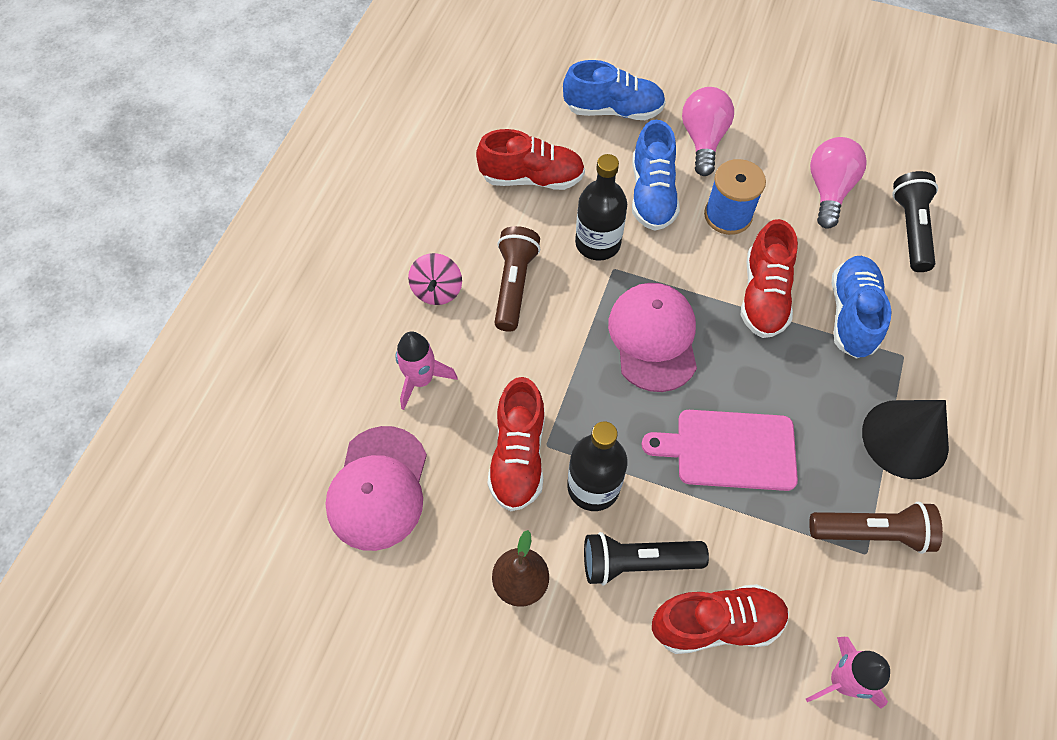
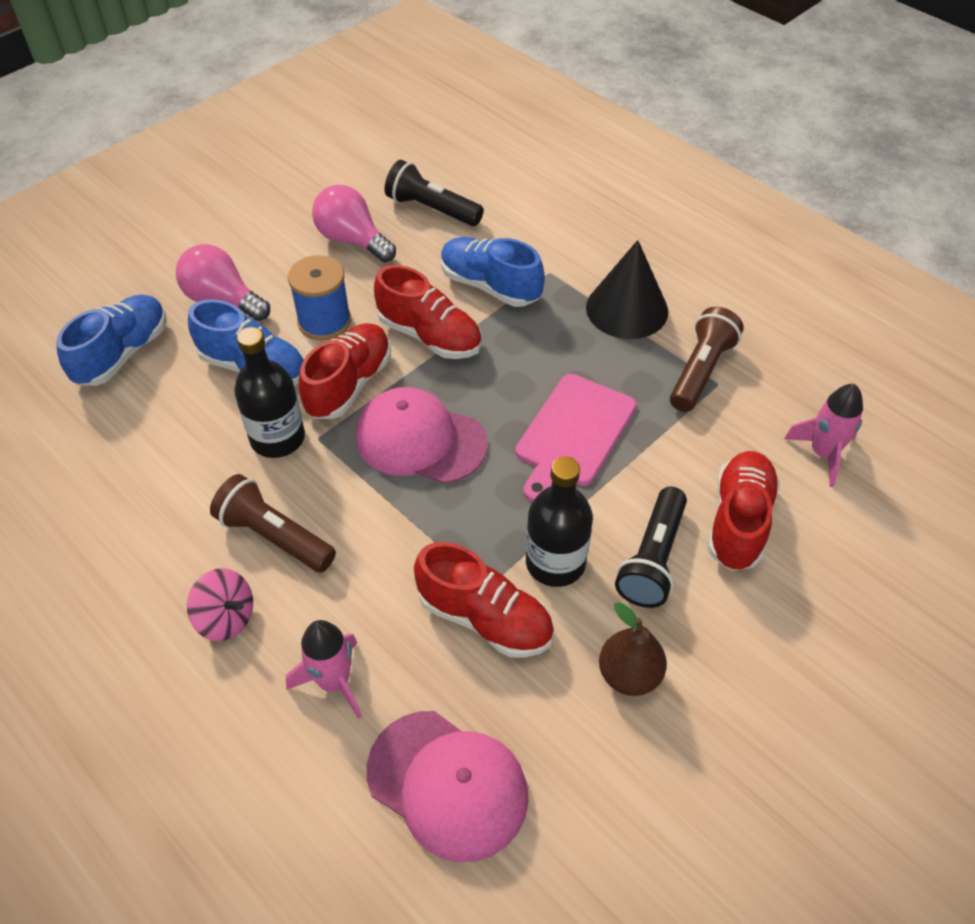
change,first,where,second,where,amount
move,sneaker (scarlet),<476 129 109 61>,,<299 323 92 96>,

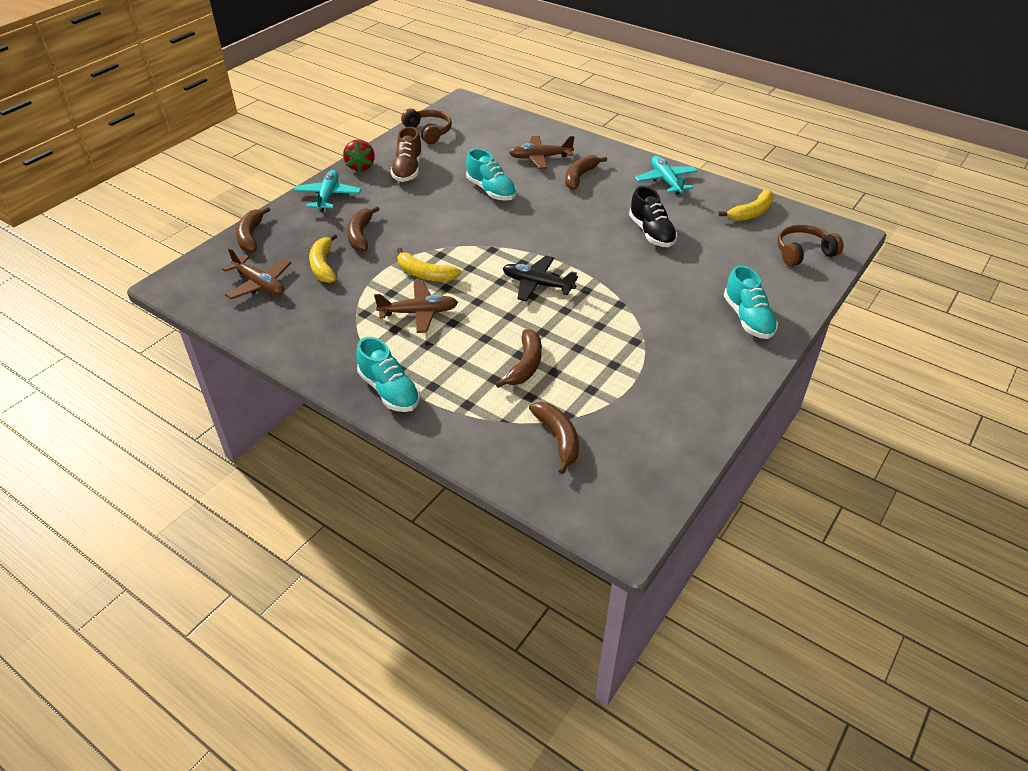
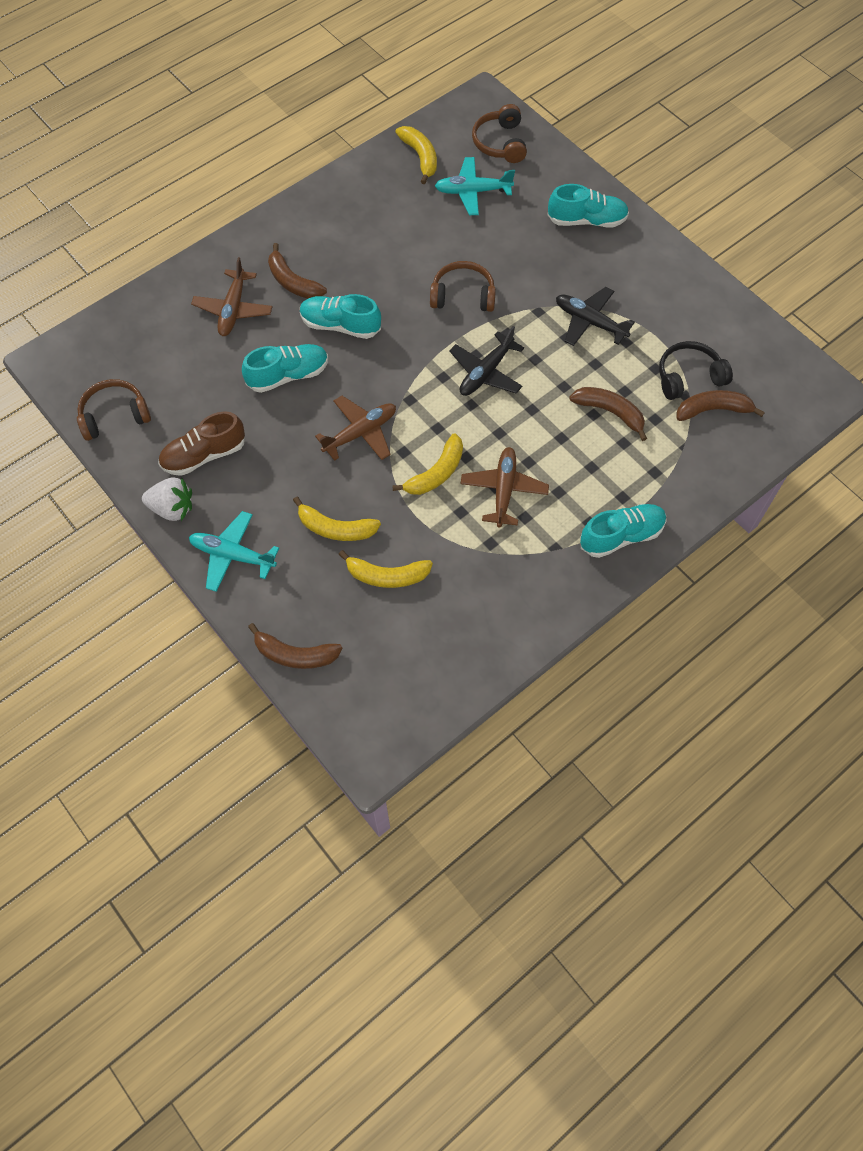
change,first,where,second,where,amount
delete,sneaker (ebony),<629 186 48 61>,,,
insert,,,sneaker (turquoise),<300 294 81 45>,
insert,,,headset (russet),<430 261 66 51>,
insert,,,toy plane (ebony),<556 287 79 59>,
insert,,,headset (ebony),<659 341 74 59>,
move,toy plane (russet),<222 248 69 51>,,<315 396 81 65>,
move,toy plane (turquoise),<635 156 63 39>,,<435 157 80 58>,
recolor,strawberry (scarlet),<343 139 32 34>,strawberry (white),<142 477 50 44>,
recolor,toy banana (russet),<347 206 32 46>,toy banana (golden),<293 497 88 44>,
rotate,sneaker (russet),<391 127 32 55>,,<158 411 87 65>,135 degrees clockwise

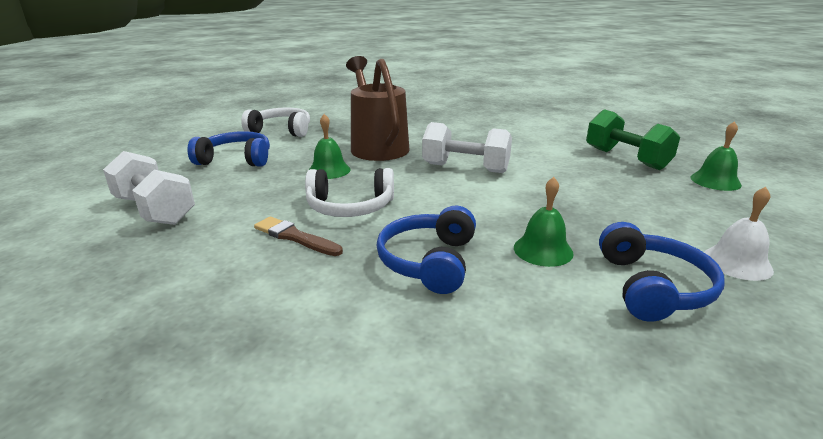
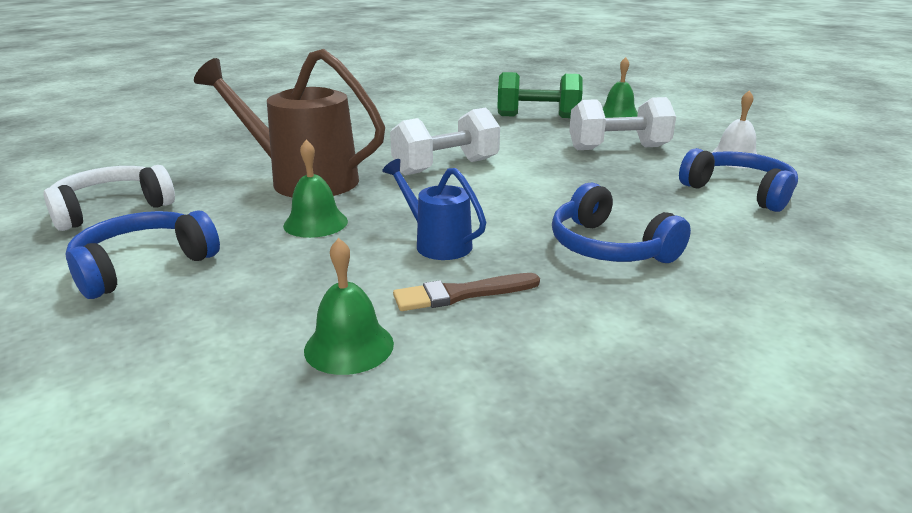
change,first,where,second,where,amount
move,dumbbell (white),<103 151 92 74>,,<569 97 107 53>,
move,hand bell (green),<514 177 60 90>,,<304 238 90 137>,
replace,headset (white),<305 168 89 49>,watering pot (blue),<382 159 104 101>,

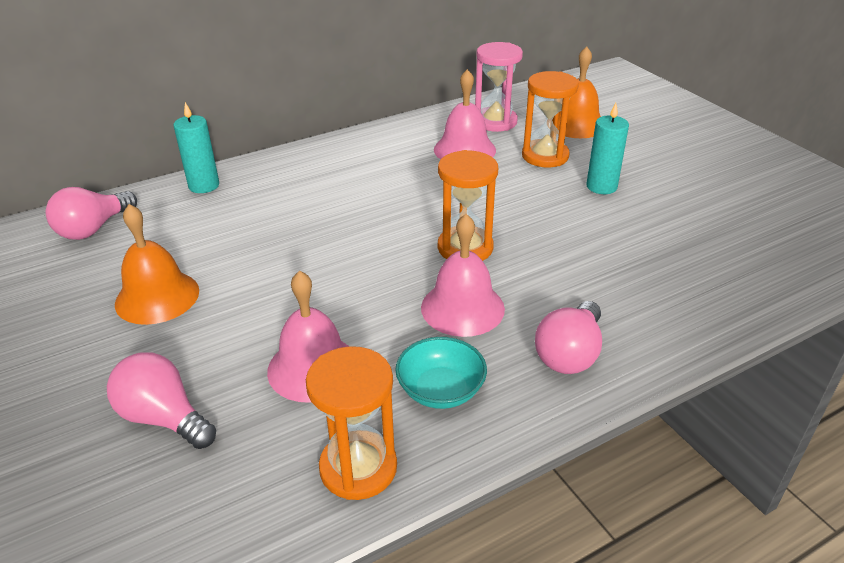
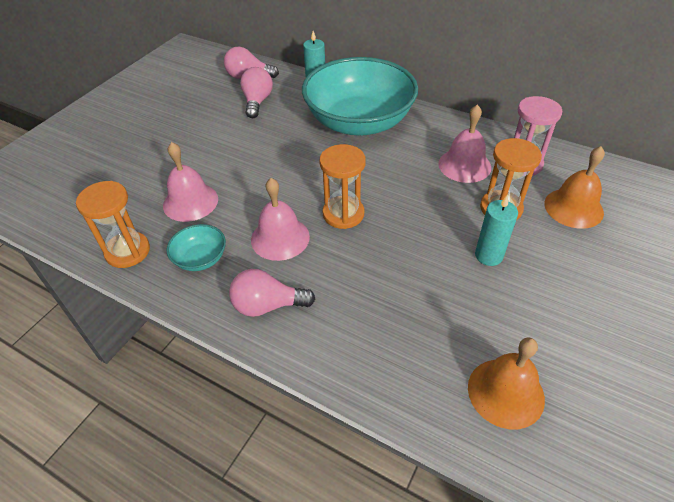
change,first,where,second,where,amount
insert,,,serving bowl (turquoise),<302 57 116 79>,
move,light bulb (pink),<107 352 109 97>,,<240 67 33 51>,
move,hand bell (orange),<115 204 84 121>,,<468 337 77 92>,

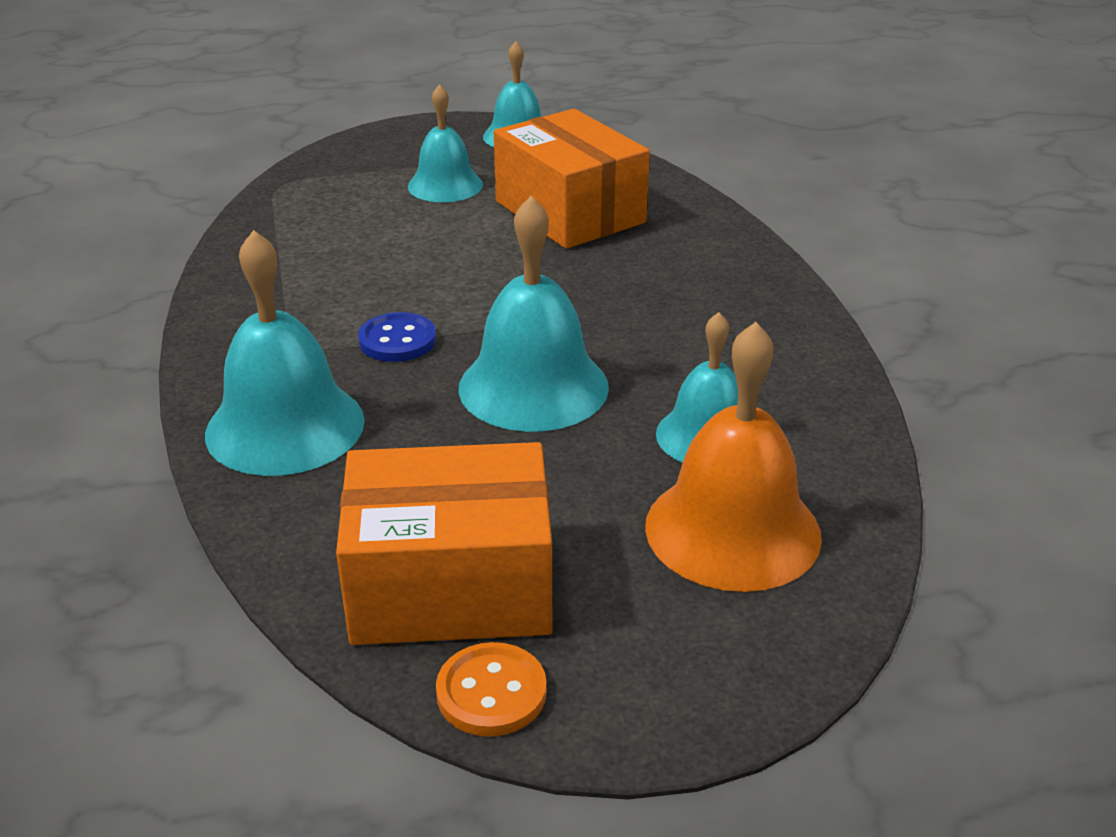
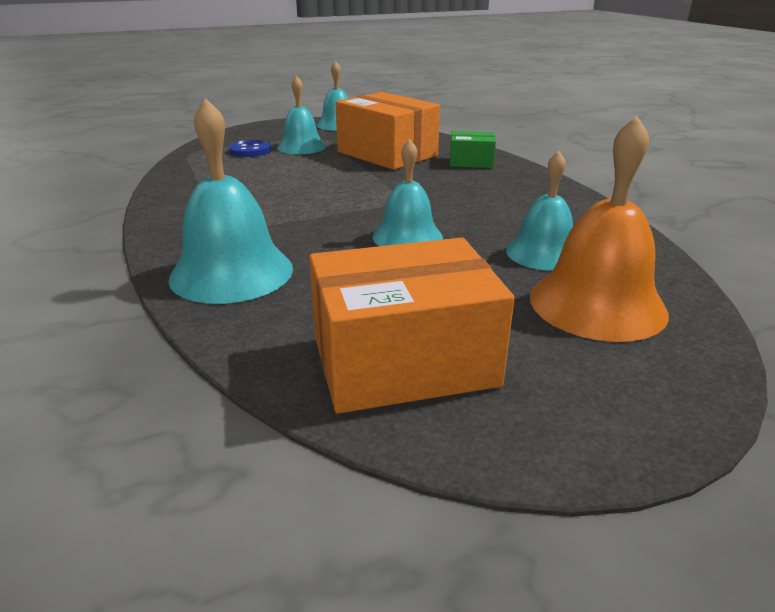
change,first,where,second,where,amount
delete,shirt button (orange),<436 642 111 95>,,,
insert,,,package (green),<450 131 46 37>,
move,shirt button (blue),<358 312 78 50>,,<229 140 42 17>,
resize,hand bell (turquoise),<458 196 151 236>,,<373 139 70 107>,x0.65

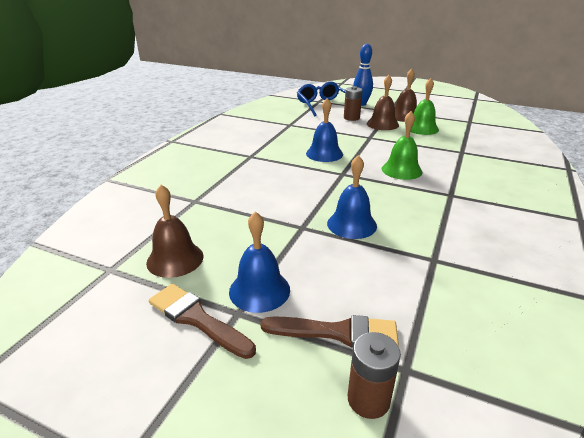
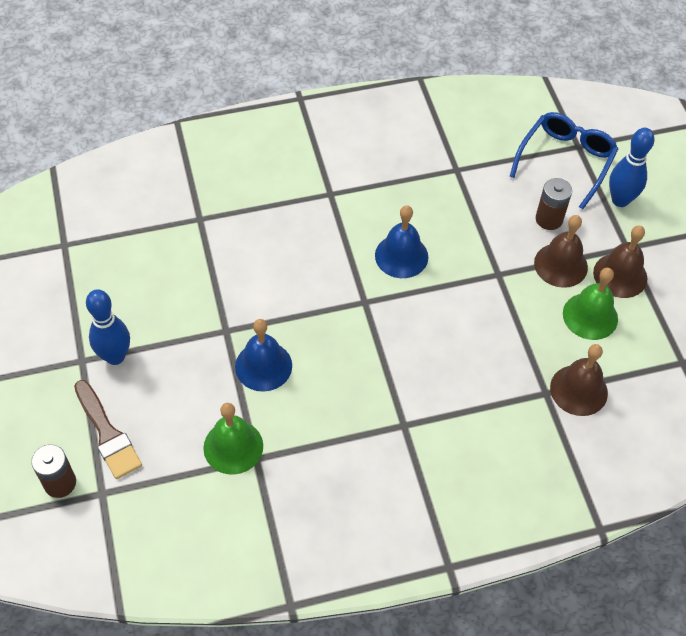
change,first,where,second,where,amount
delete,brush (russet),<149 284 107 75>,,,
move,hand bell (russet),<146 185 57 93>,,<550 344 58 72>,
move,hand bell (green),<382 111 40 69>,,<203 403 60 72>,
replace,hand bell (blue),<229 211 61 102>,tenpin (blue),<86 289 44 76>,

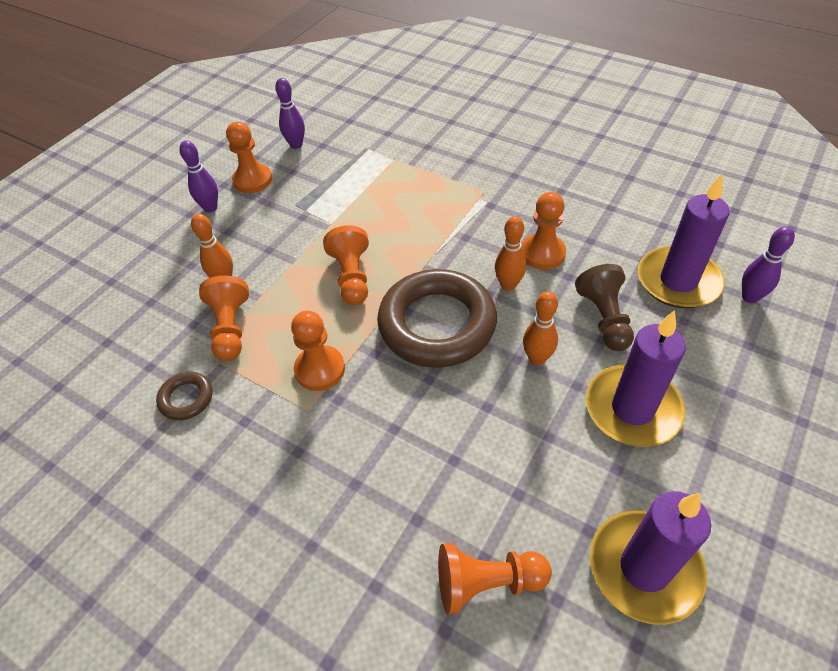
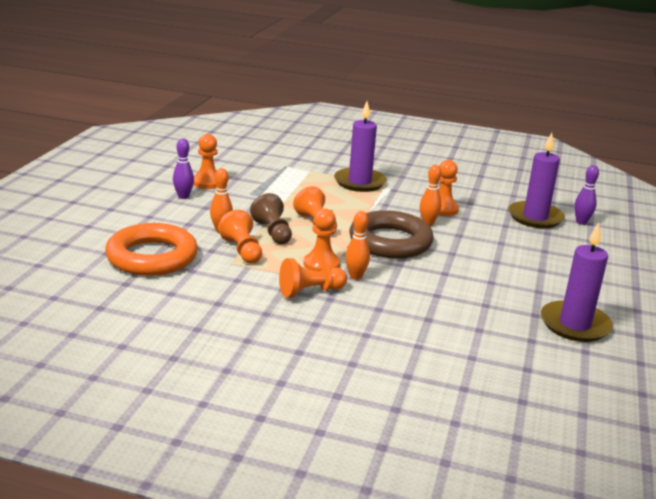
change,first,where,second,where,amount
delete,torus (russet),<156 372 56 48>,,,
delete,tenpin (violet),<275 78 30 71>,,,
insert,,,torus (orange),<105 223 93 53>,
move,chess pawn (orange),<438 543 114 71>,,<279 258 68 40>,
move,tenpin (orange),<523 291 35 75>,,<345 211 25 69>,
move,chess pawn (russet),<575 264 59 87>,,<250 193 42 51>,
move,candle (violet),<586 310 100 137>,,<334 102 53 90>,

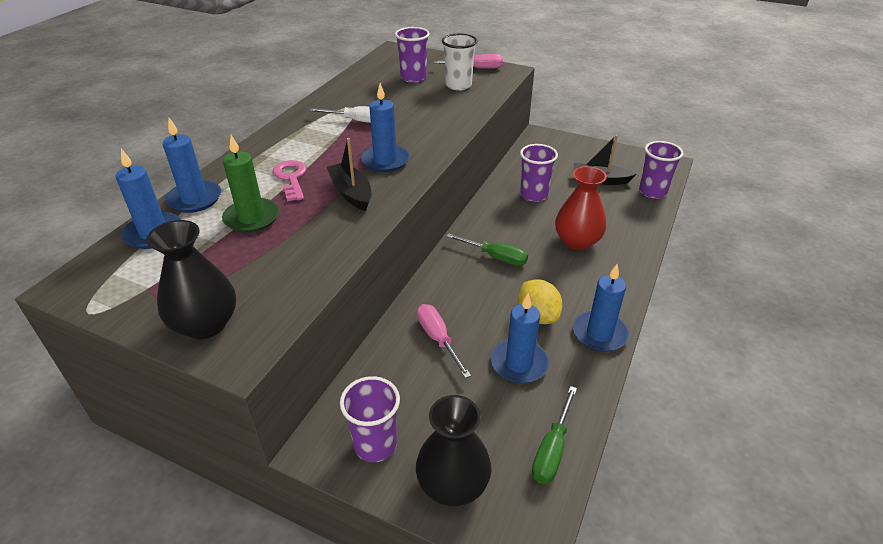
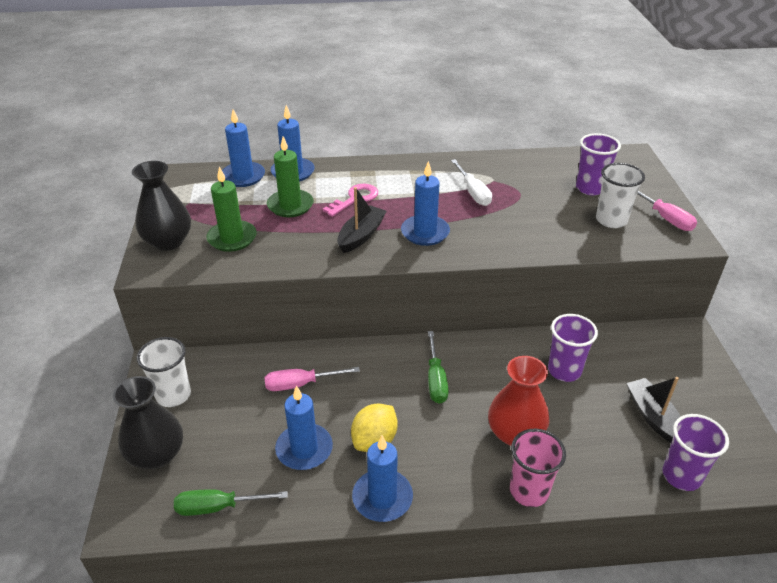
change,first,where,second,where,amount
insert,,,candle (green),<206 167 51 85>,
insert,,,tumbler (pink),<510 429 56 78>,
recolor,tumbler (violet),<340 376 60 86>,tumbler (white),<137 337 54 70>,
rotate,hand screwdriver (pink),<417 304 54 74>,,<265 367 95 24>,135 degrees counterclockwise

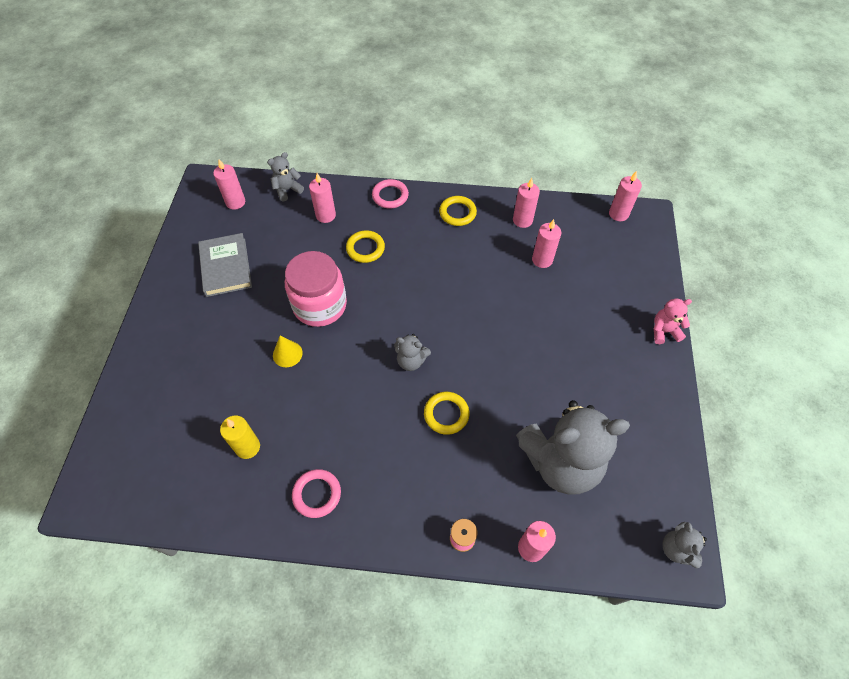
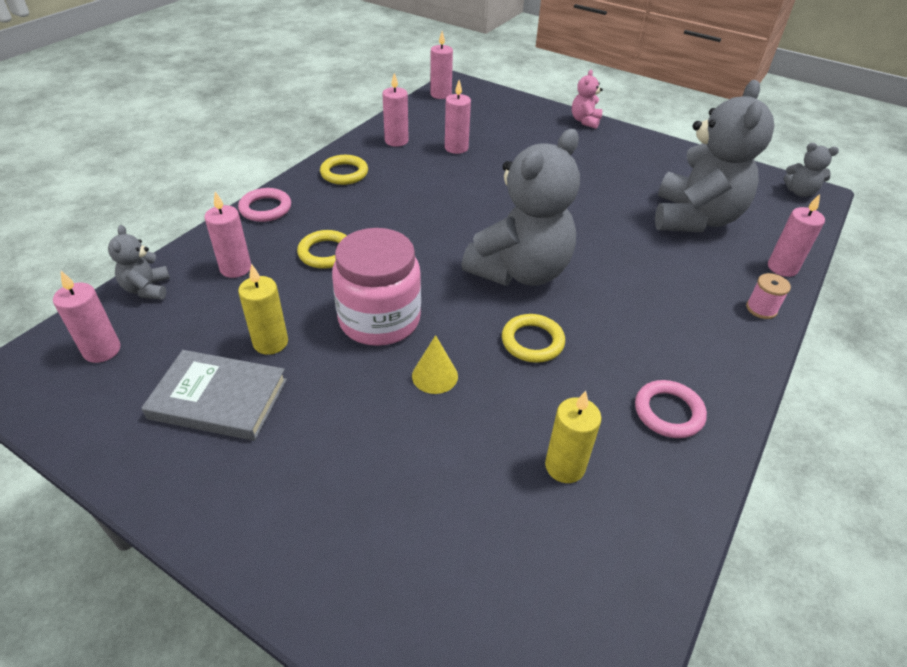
change,first,where,second,where,amount
insert,,,candle (golden),<238 264 50 91>,
move,torus (golden),<424 392 46 43>,,<502 314 63 49>,
resize,teddy (gray),<394 334 37 37>,,<461 129 119 157>,x2.28

